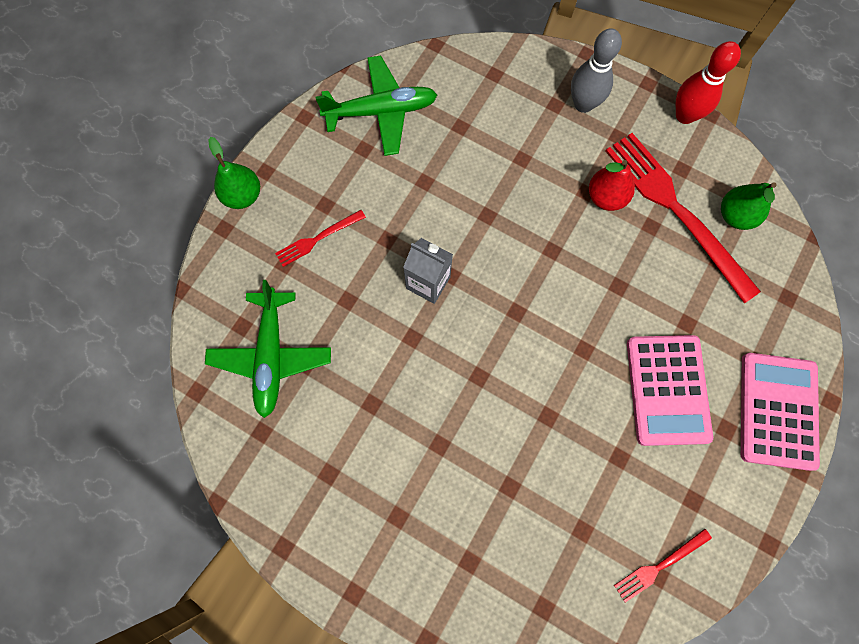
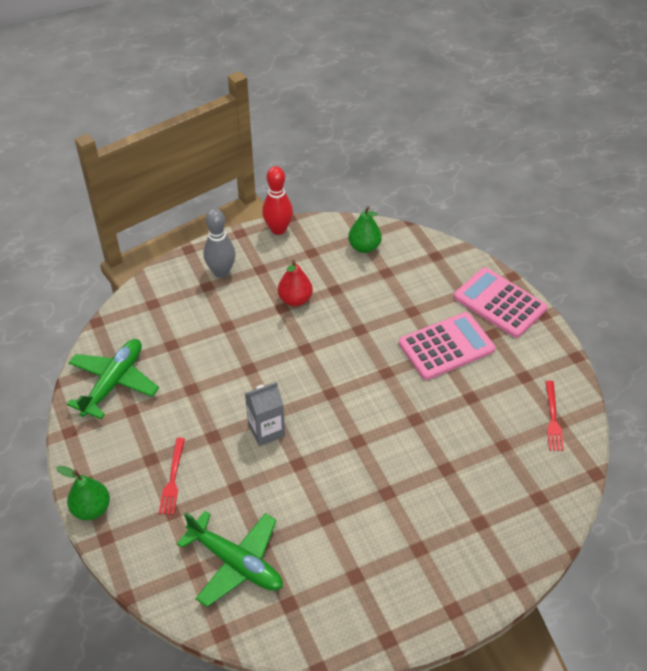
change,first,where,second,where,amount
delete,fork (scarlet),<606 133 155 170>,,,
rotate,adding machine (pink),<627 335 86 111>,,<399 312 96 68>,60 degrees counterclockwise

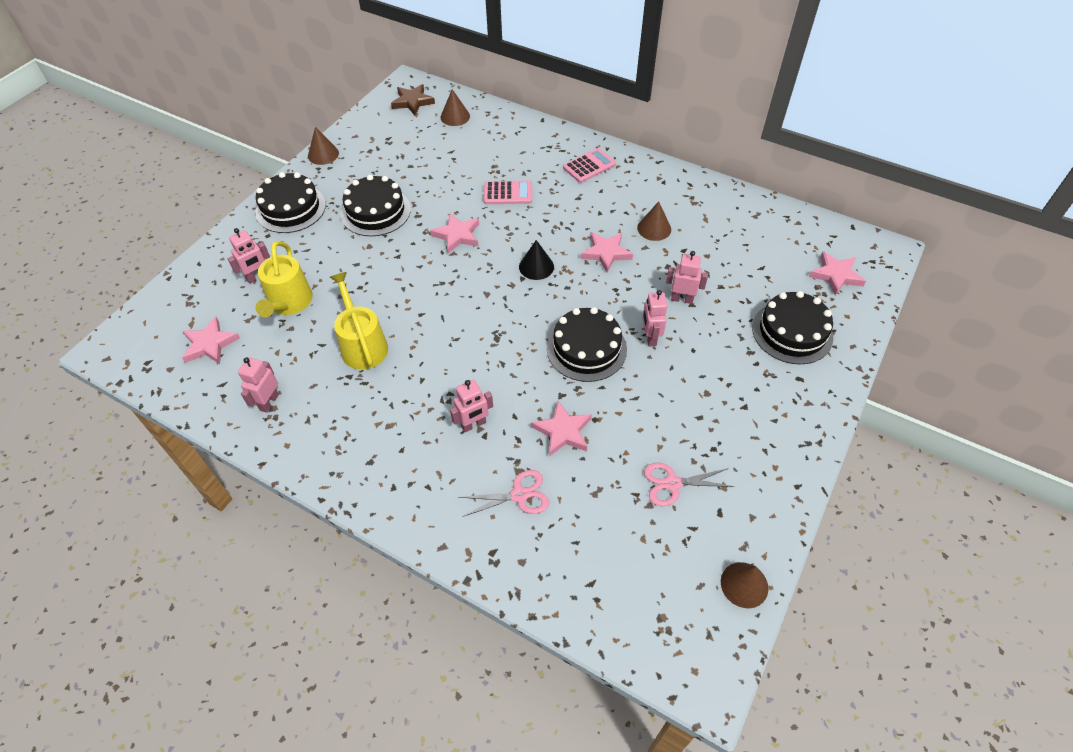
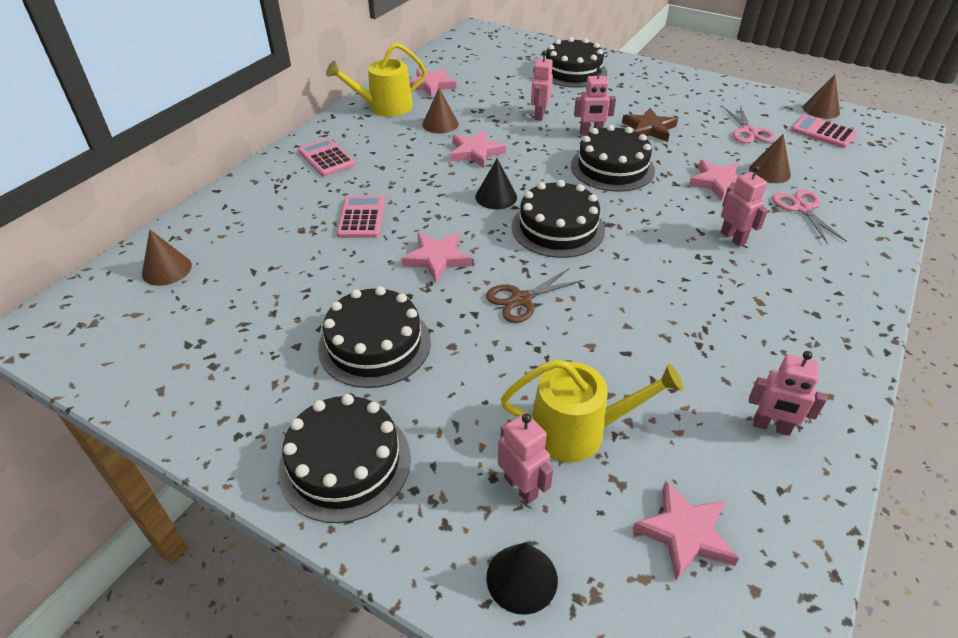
change,first,where,second,where,amount
insert,,,shears (russet),<486 268 98 55>,
insert,,,cone shape (ebony),<486 542 72 73>,
insert,,,gateau (ebony),<512 180 93 78>,
insert,,,adding machine (pink),<791 115 66 33>,
move,cone shape (russet),<308 127 31 38>,,<749 134 42 49>,
move,watering pot (golden),<330 272 58 98>,,<326 42 101 75>,
move,star (russet),<391 84 44 31>,,<622 108 56 34>,
move,star (pink),<809 251 57 44>,,<409 68 47 30>,

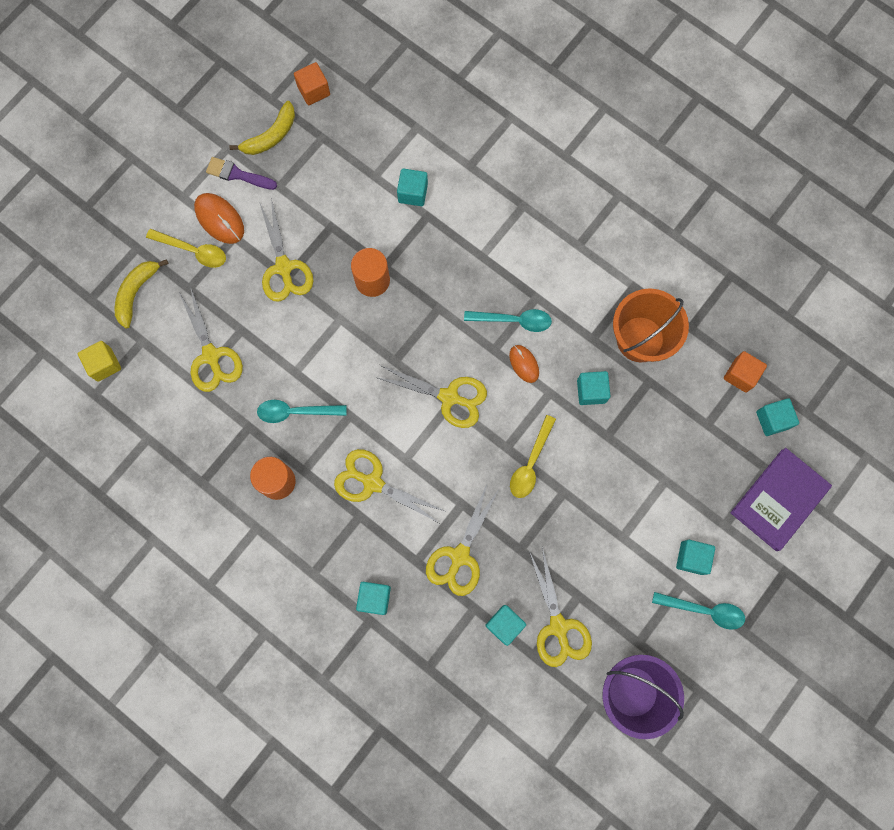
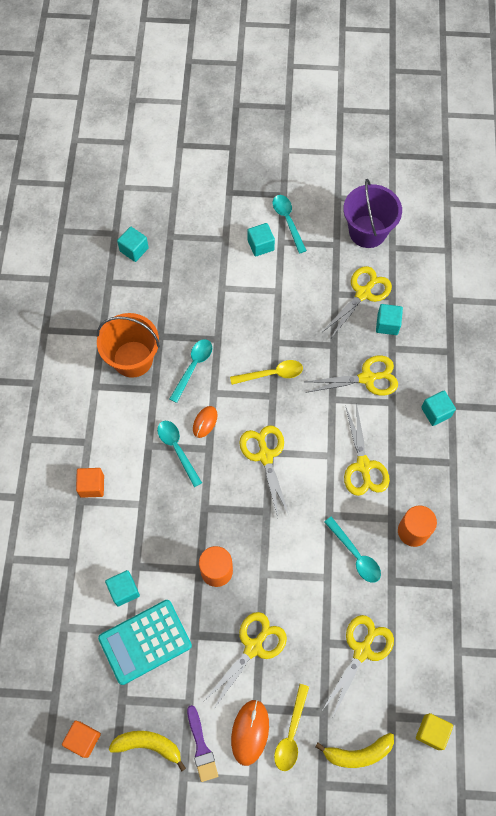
change,first,where,second,where,amount
delete,book (violet),<730 448 102 103>,,,
insert,,,adding machine (turquoise),<98 600 94 85>,
move,solid cube (orange),<724 351 43 42>,,<76 468 28 30>,
replace,solid cube (turquoise),<577 371 33 34>,teaspoon (turquoise),<169 339 43 64>,
rotate,teaspoon (golden),<146 229 80 39>,,<274 684 35 87>,150 degrees counterclockwise

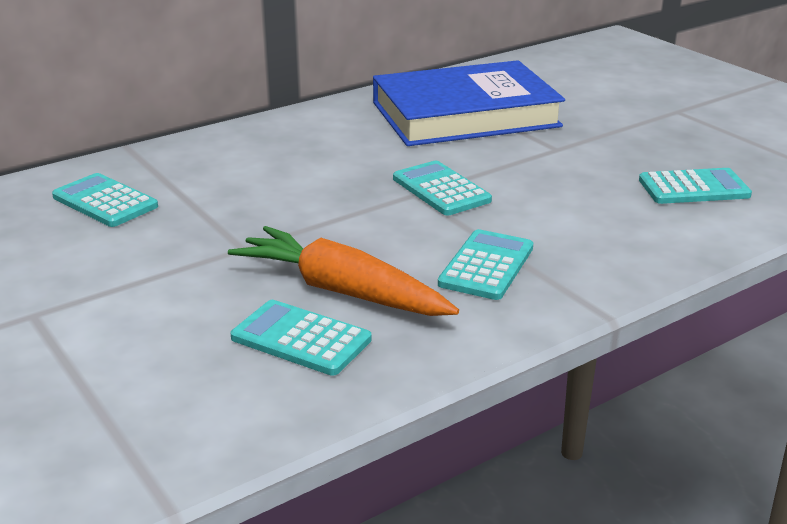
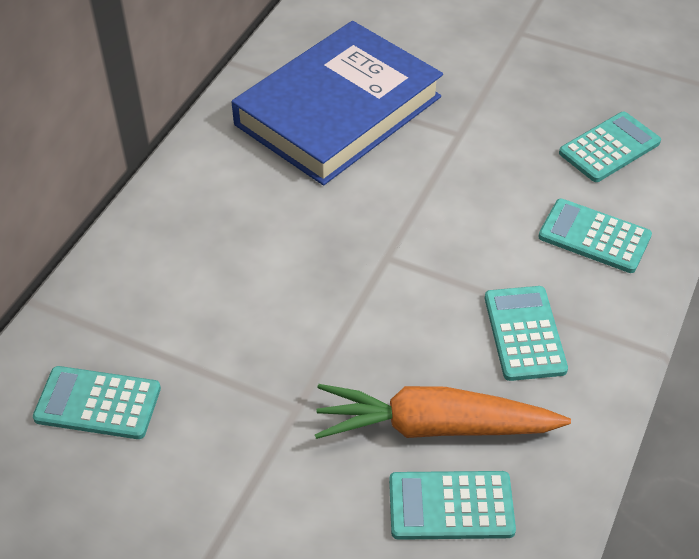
change,first,where,second,where,amount
move,adding machine (turquoise),<393 161 99 55>,,<538 199 114 74>,

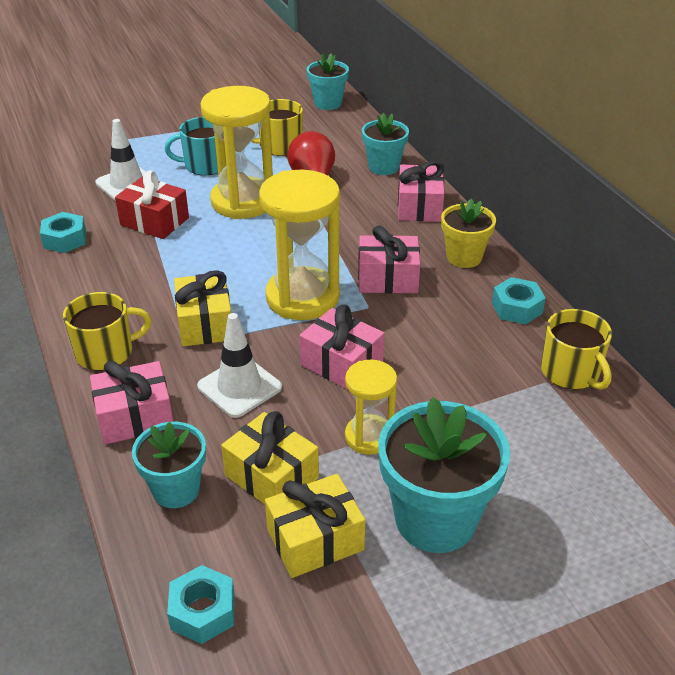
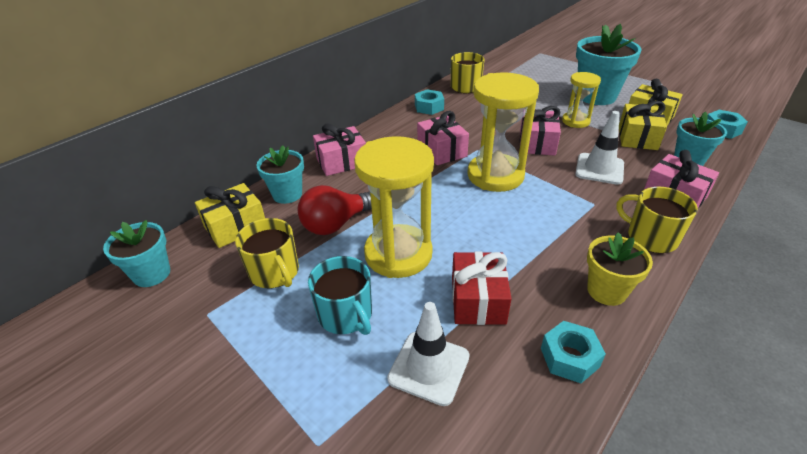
change,first,where,second,where,amount
move,gift (golden),<174 270 57 76>,,<195 183 70 65>,
move,plant pot (golden),<441 199 55 69>,,<587 232 66 74>,

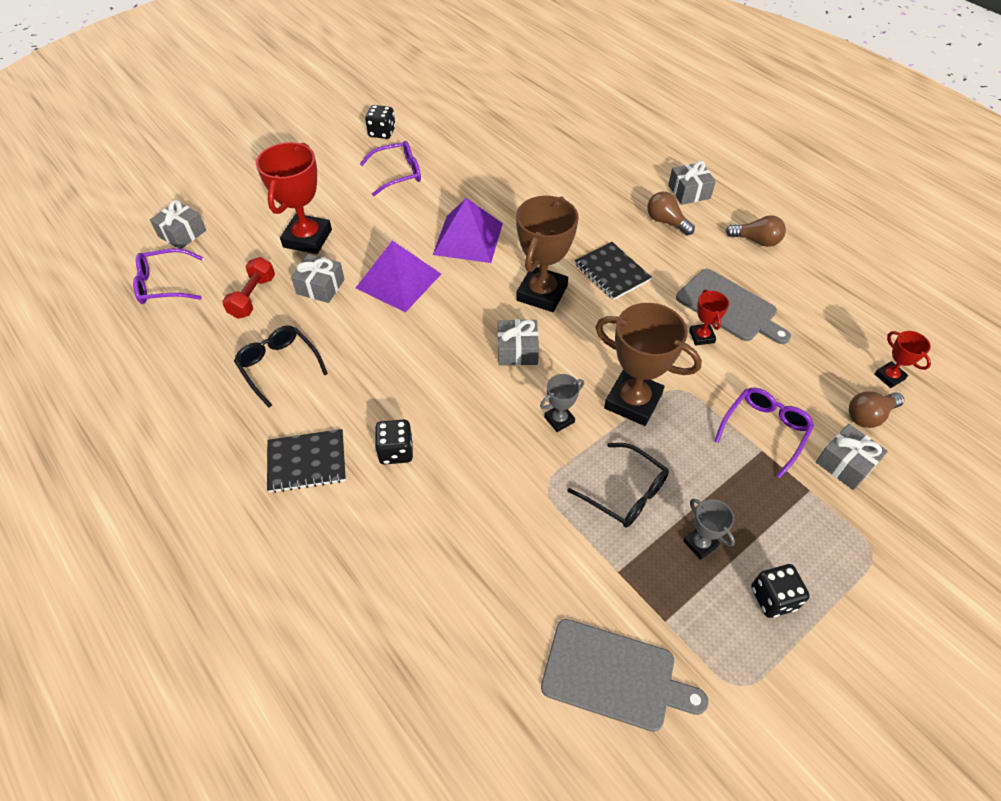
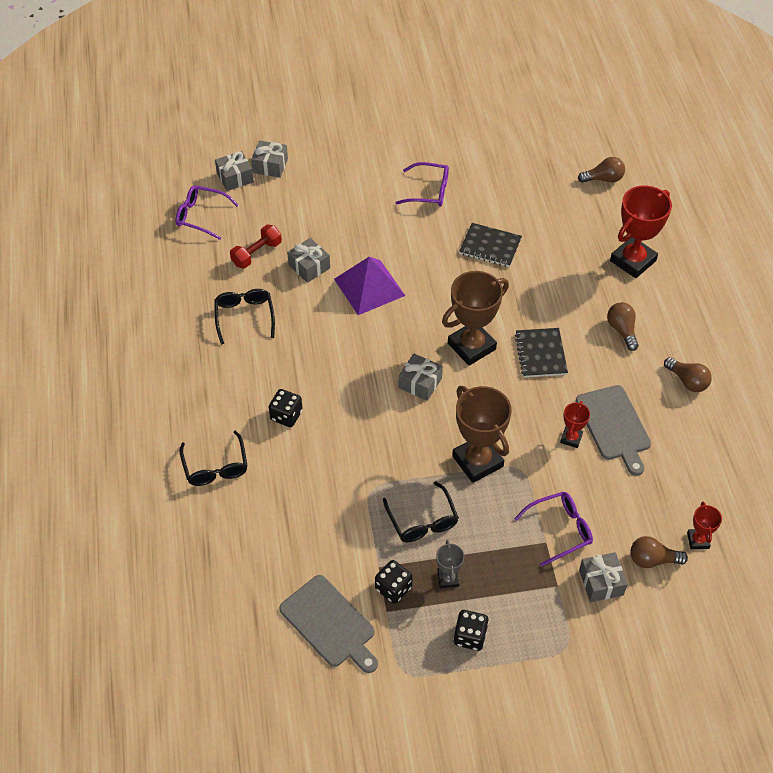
change,first,where,second,where,amount
delete,pyramid shape (violet),<433 198 70 65>,,,
delete,award cup (gray),<540 374 44 58>,,,
insert,,,spectacles (ebony),<180 431 67 55>,
insert,,,light bulb (russet),<578 157 47 26>,
move,award cup (scarlet),<256 142 76 112>,,<610 185 62 93>,
move,notepad (ebony),<267 429 79 64>,,<459 223 63 44>,
move,dice (ebony),<365 105 30 34>,,<375 560 38 44>,
move,gift (gray),<668 161 48 44>,,<251 140 37 38>,

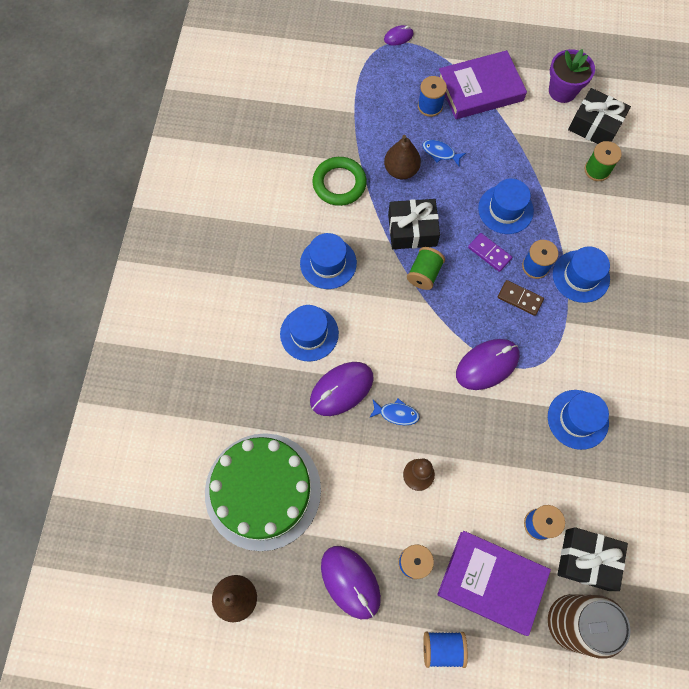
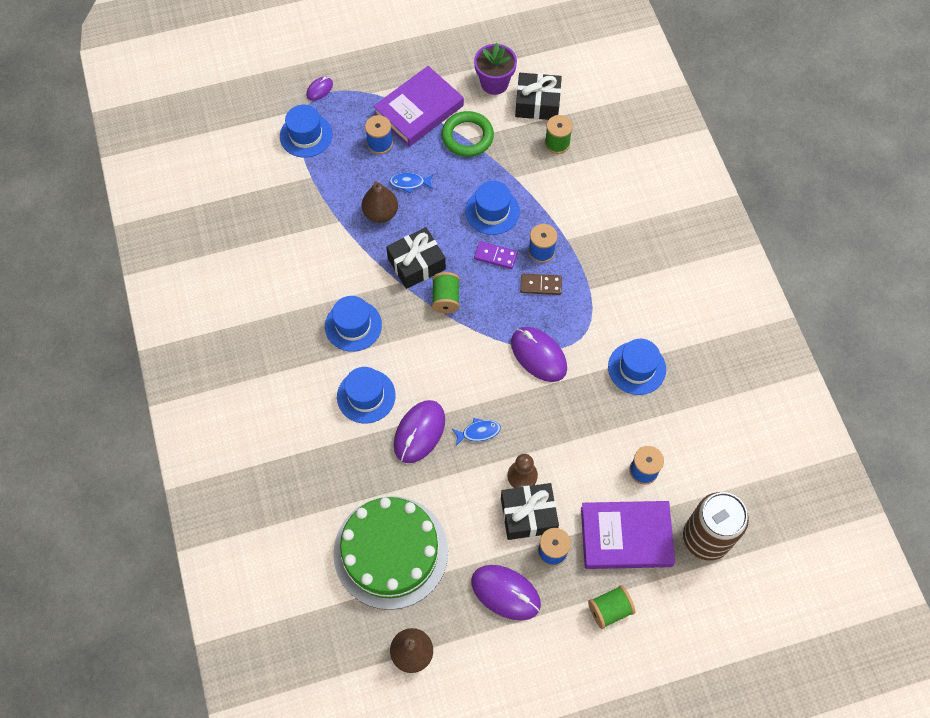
change,first,where,second,where,amount
move,torus (green),<312 157 55 49>,,<442 111 52 46>,
move,hat (blue),<553 247 57 56>,,<280 105 52 53>,
move,gift (ebony),<557 527 71 64>,,<501 483 58 57>,
recolor,spool (blue),<423 632 45 36>,spool (green),<588 585 47 44>,
rotate,mouse (violet),<456 339 64 51>,,<511 327 56 55>,75 degrees counterclockwise

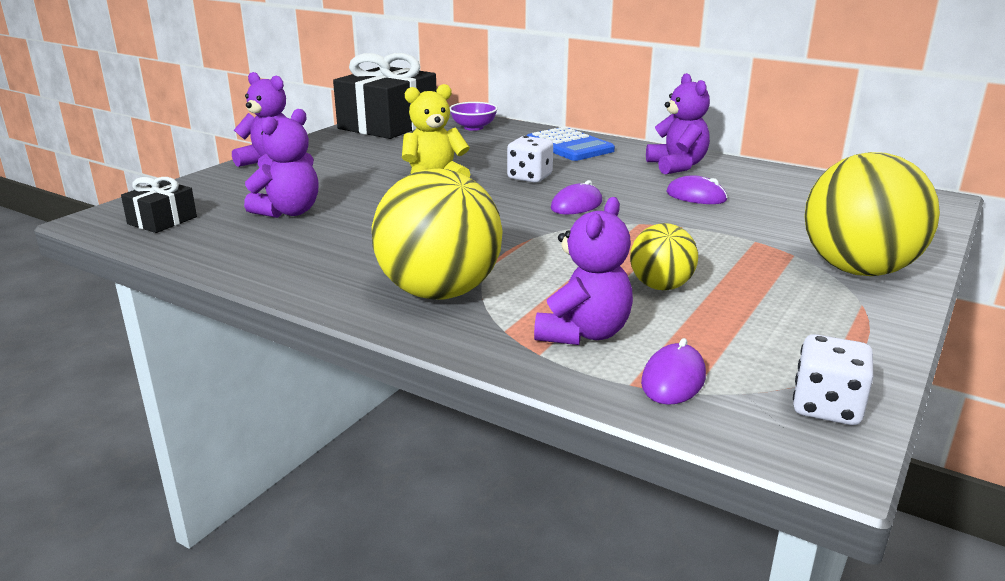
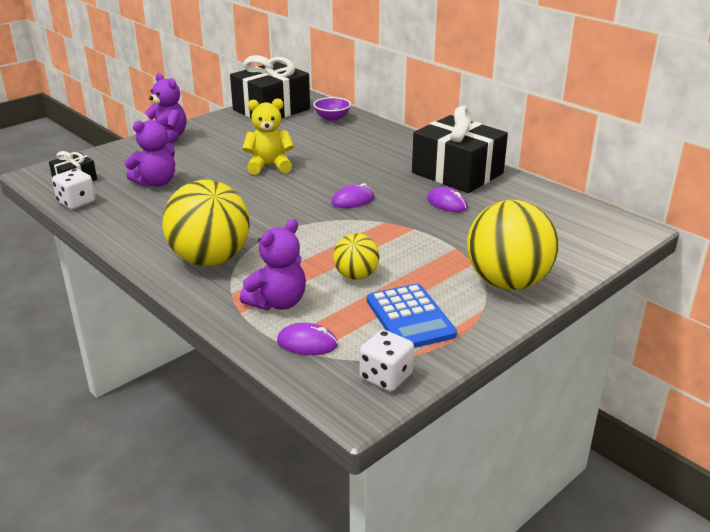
change,first,where,second,where,amount
move,dice (white),<507 136 46 47>,,<52 169 43 40>,
move,adding machine (blue),<526 126 89 35>,,<367 284 90 64>,
replace,teddy (violet),<646 73 64 102>,gift (ebony),<412 106 96 87>,
rotate,mouse (violet),<641 338 65 67>,,<277 323 61 32>,60 degrees clockwise

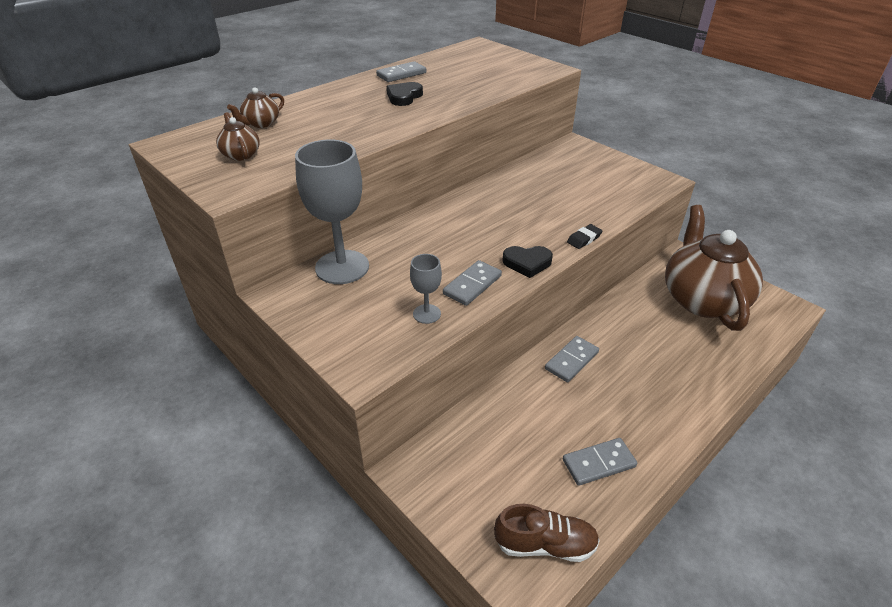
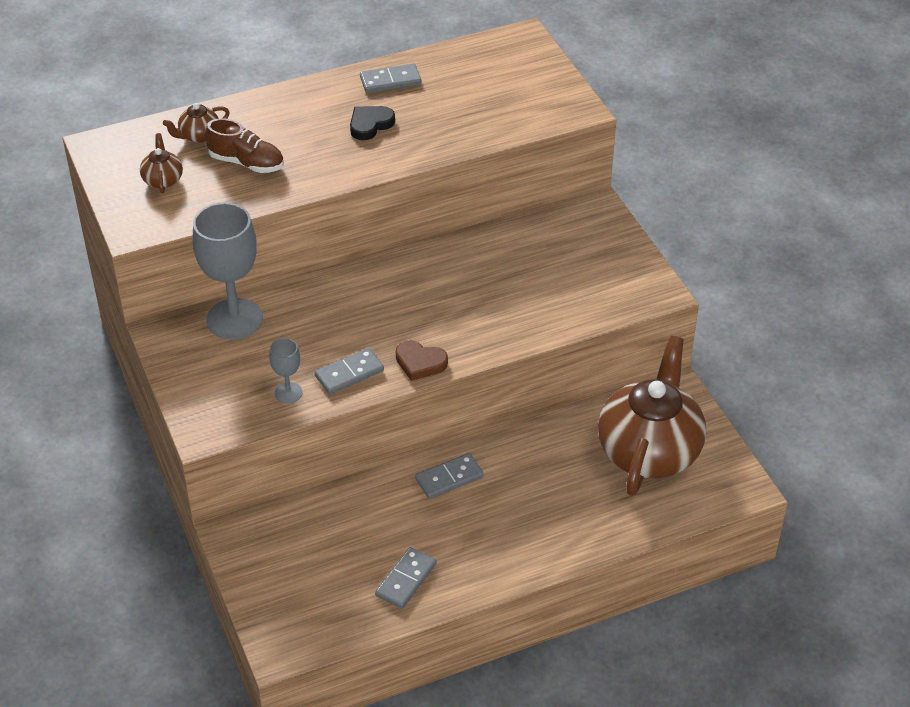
change,first,where,second,where,amount
delete,pencil eraser (ebony),<567 224 36 25>,,,
move,sneaker (russet),<494 504 106 58>,,<205 118 79 55>,
recolor,heart shape (ebony),<502 246 51 32>,heart shape (russet),<396 341 52 40>,
rotate,domino (gray),<563 438 74 48>,,<375 547 61 62>,60 degrees counterclockwise

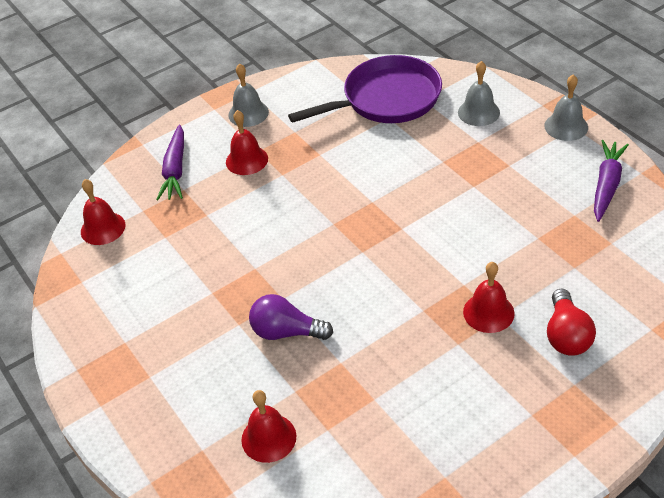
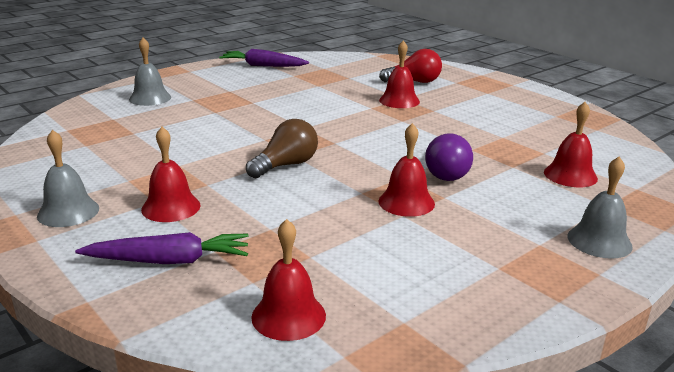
change,first,where,second,where,amount
delete,frying pan (violet),<288 55 154 68>,,,
insert,,,light bulb (russet),<246 119 72 59>,
insert,,,hand bell (scarlet),<379 123 56 94>,
move,hand bell (gray),<544 74 44 67>,,<567 157 66 102>,

